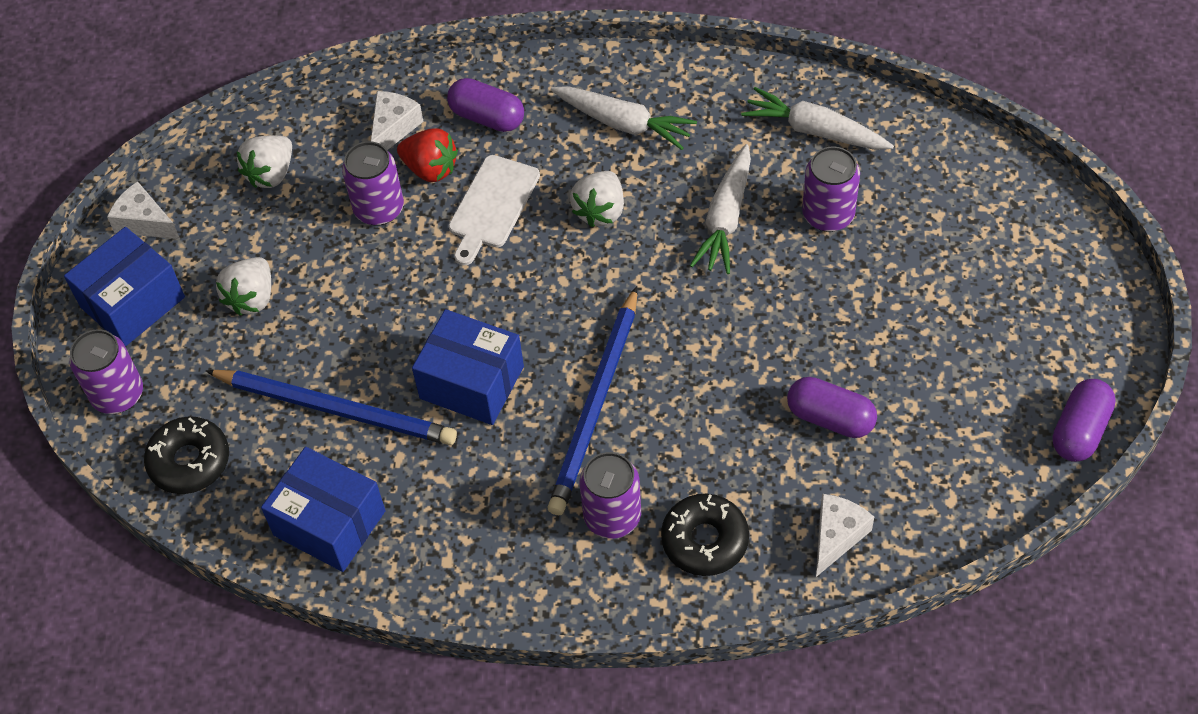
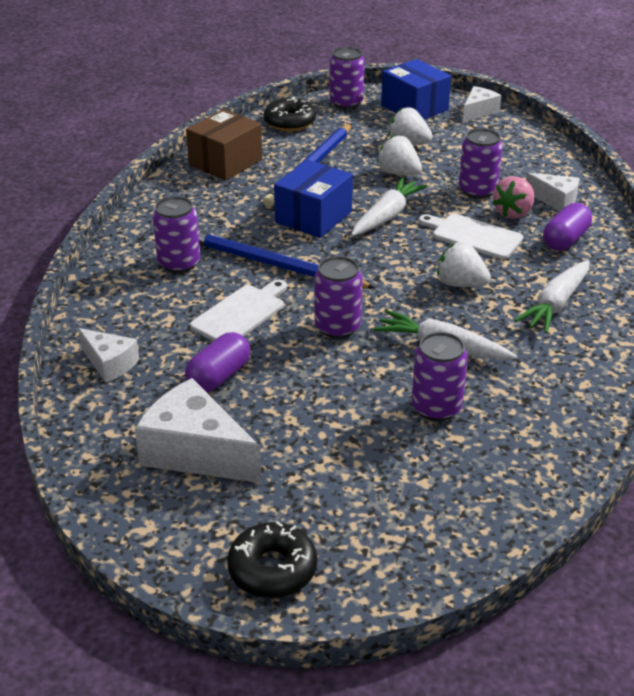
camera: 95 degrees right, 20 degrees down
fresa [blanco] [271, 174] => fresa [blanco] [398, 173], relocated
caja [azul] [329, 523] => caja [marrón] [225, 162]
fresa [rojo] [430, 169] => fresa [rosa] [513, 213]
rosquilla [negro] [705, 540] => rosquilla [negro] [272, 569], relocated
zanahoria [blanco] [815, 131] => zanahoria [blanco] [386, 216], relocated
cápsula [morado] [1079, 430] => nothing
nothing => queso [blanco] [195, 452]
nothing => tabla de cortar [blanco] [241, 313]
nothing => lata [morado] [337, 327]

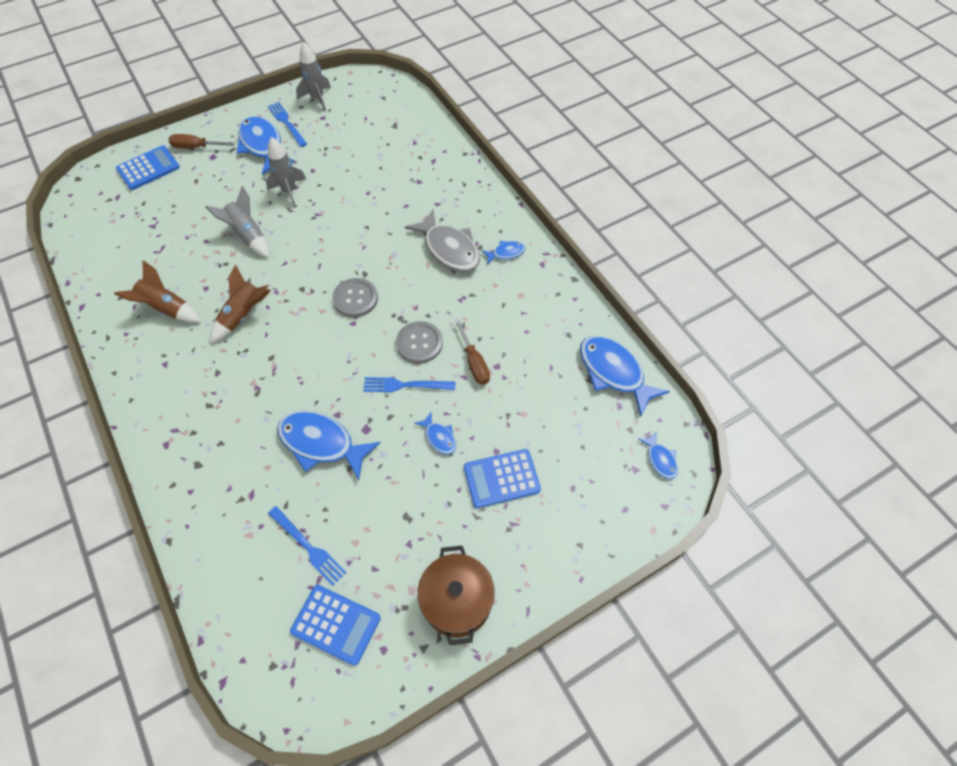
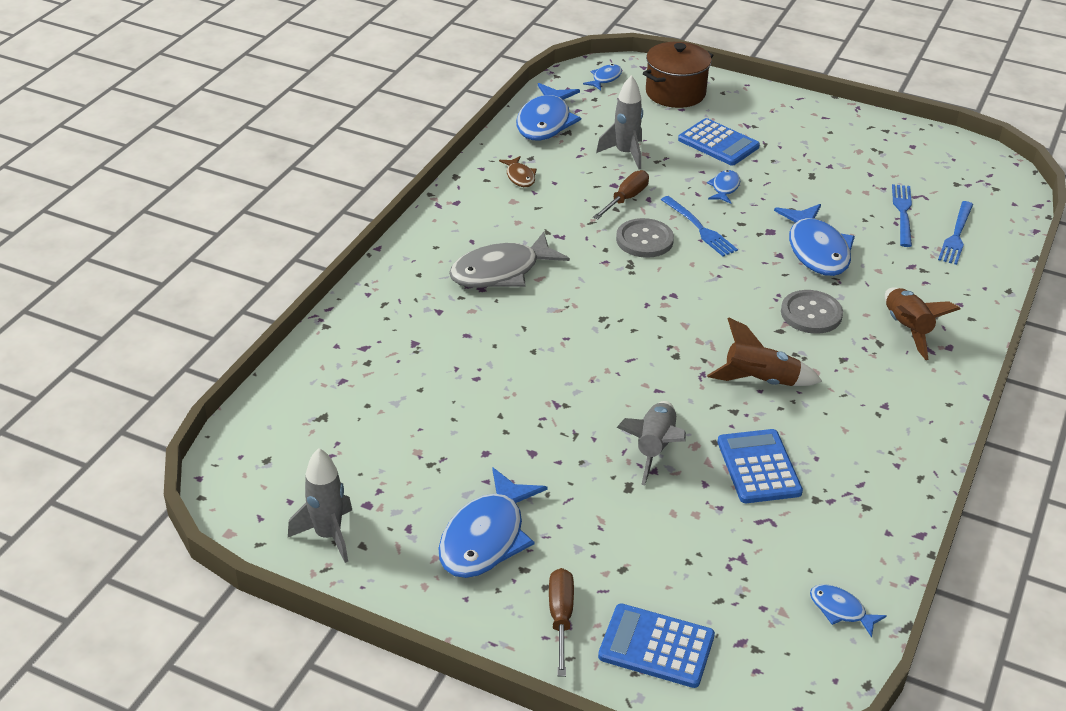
camera: 125 degrees left, 20 degrees down
cohete [marrón] [166, 308] => cohete [marrón] [907, 329], relocated
destornillador [marrón] [196, 147] => destornillador [marrón] [560, 618], 150 degrees counterclockwise
cohete [gris] [289, 191] => cohete [gris] [625, 154], relocated
tenedor [azul] [286, 123] => tenedor [azul] [956, 235], relocated
calculadora [azul] [336, 624] => calculadora [azul] [758, 467], relocated
botón [gris] [355, 298] => botón [gris] [811, 314], relocated
pez [gris] [449, 249] => pez [gris] [501, 272], 135 degrees counterclockwise
olla [marrón] [457, 601] => olla [marrón] [675, 93], relocated
pez [azul] [506, 253] => pez [azul] [840, 610], relocated
nothing => pez [marrón] [520, 177]

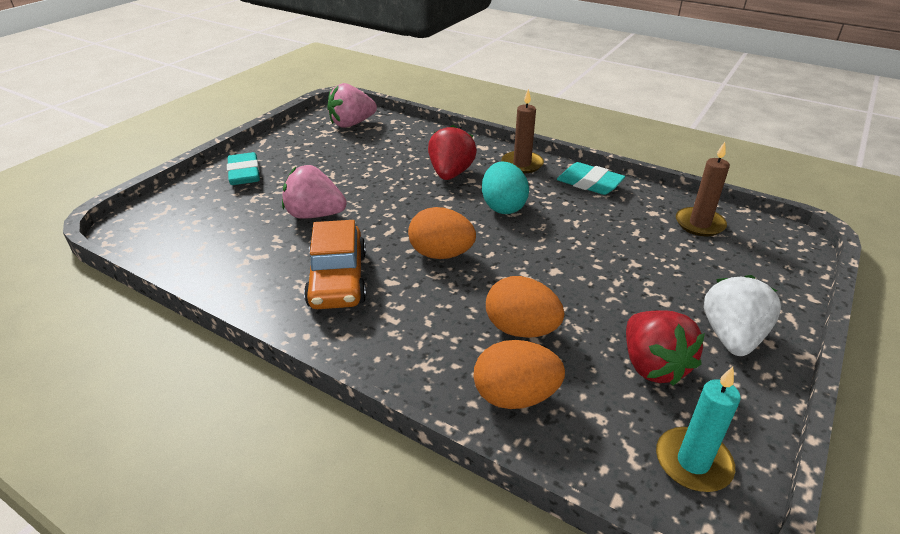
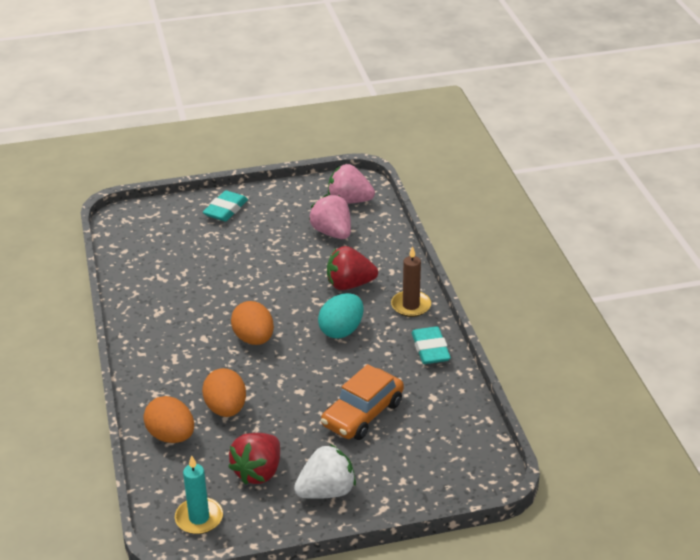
camera: 45 degrees right, 0 degrees up
fresa [rosa] [315, 215] => fresa [rosa] [332, 233], relocated
coche [naranja] [338, 279] => coche [naranja] [362, 414], relocated
fresa [rojo] [450, 174] => fresa [rojo] [349, 285], 150 degrees counterclockwise
vela [marrón] [699, 224] => nothing

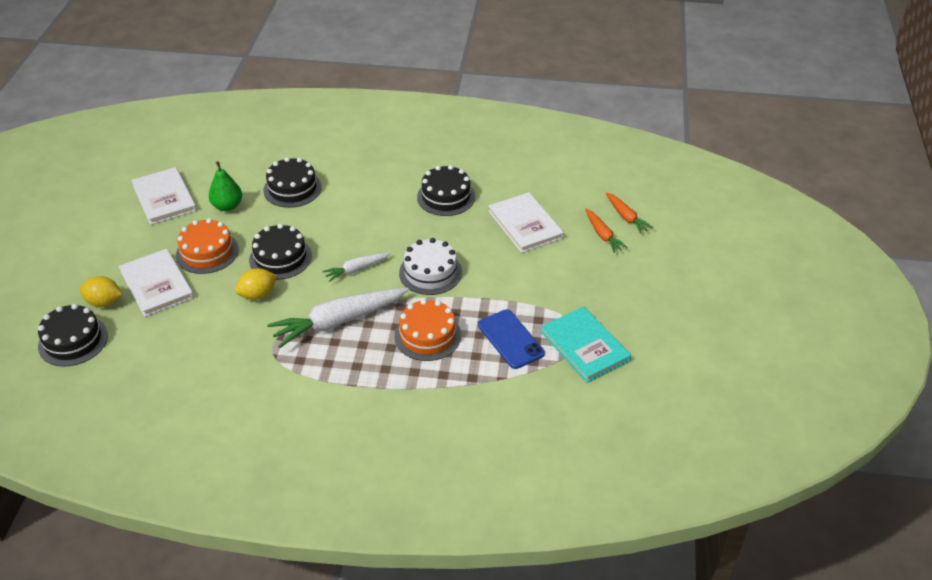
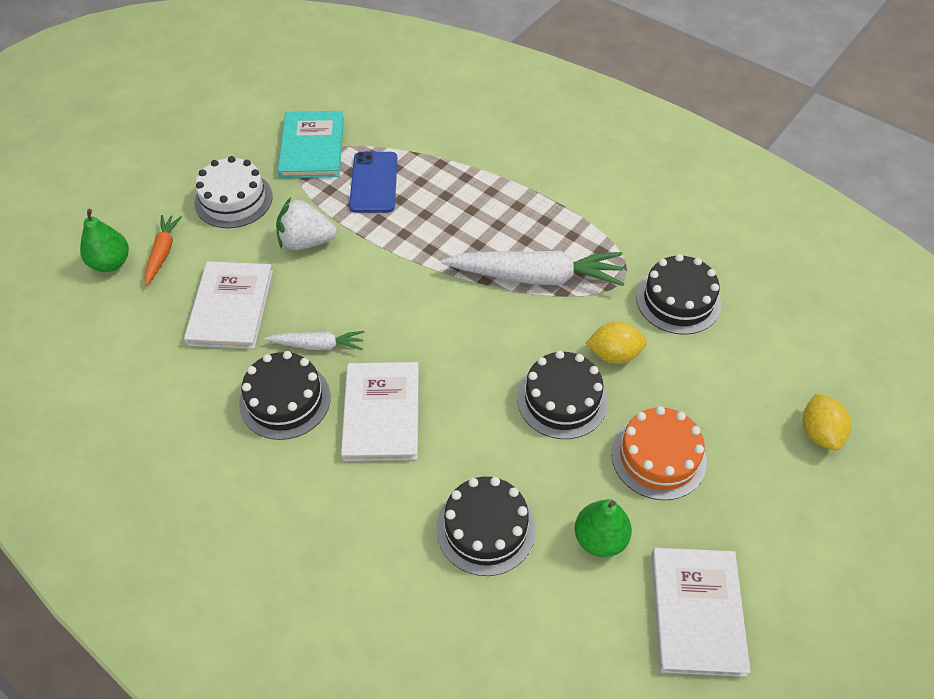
camera: 150 degrees left, 10 degrees up
tarta [negro] [73, 341] => tarta [negro] [678, 300], relocated
limón [amarillo] [104, 302] => limón [amarillo] [819, 433], 45 degrees clockwise
libro [blanco] [157, 285] => libro [blanco] [381, 413], relocated
zanahoria [blanco] [356, 269] => zanahoria [blanco] [318, 345], relocated
tarta [naranja] [427, 335] => nothing
tarta [blanco] [430, 272] => tarta [blanco] [233, 199], relocated
zanahoria [naranja] [626, 217] => pera [verde] [111, 263]
nothing => fresa [blanco] [306, 241]

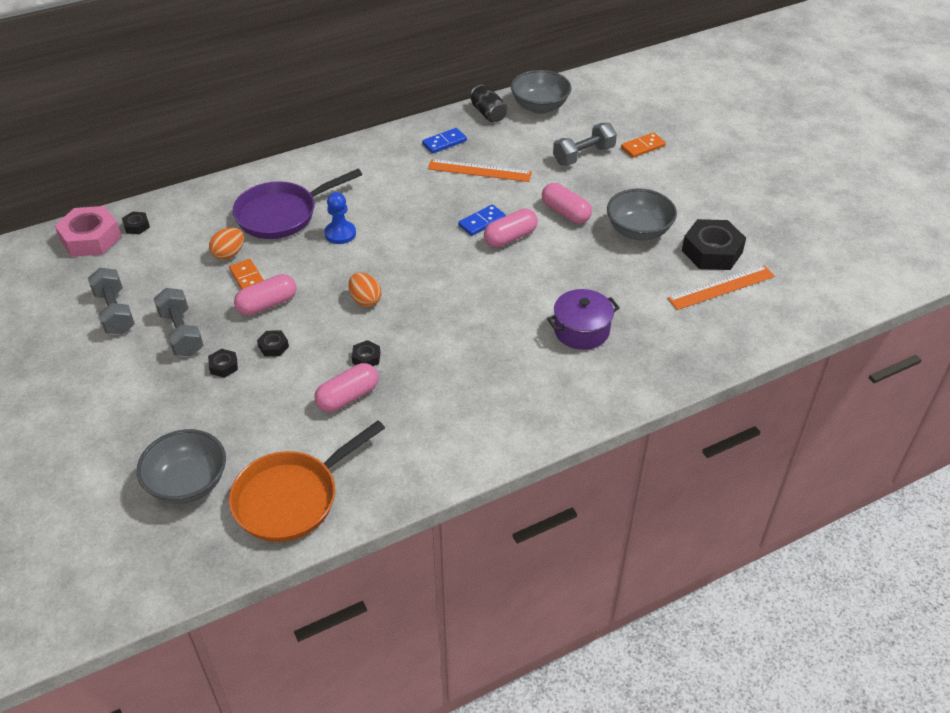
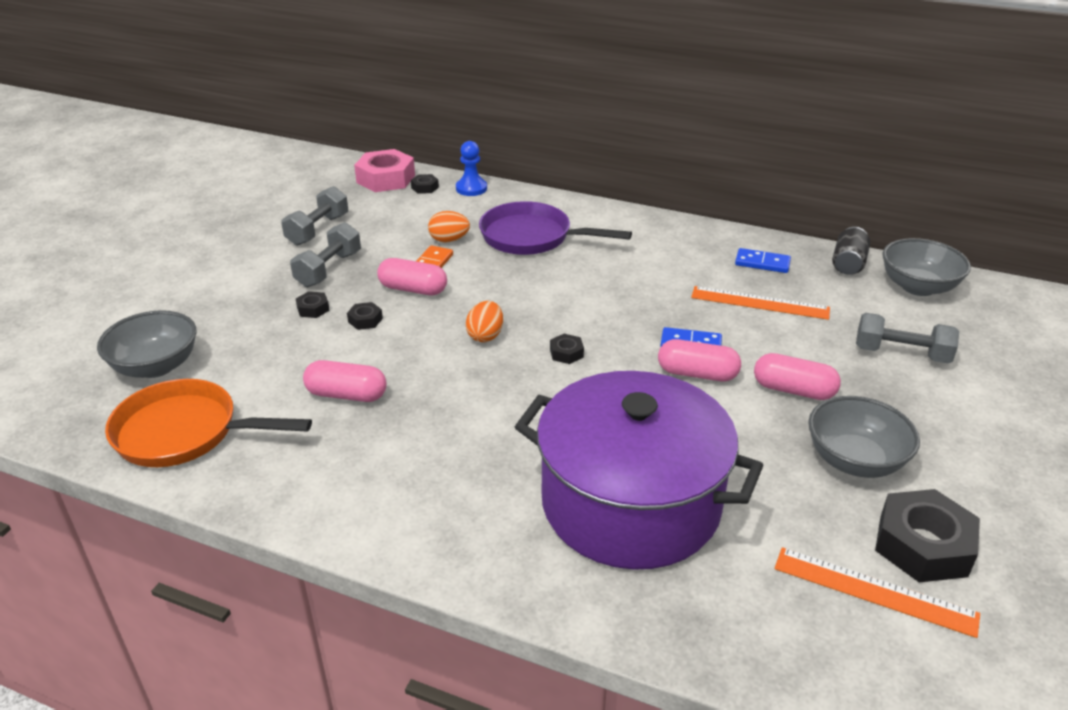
camera: 50 degrees right, 10 degrees down
peón [azul] [340, 233] => peón [azul] [471, 188], relocated
tuerca [negro] [366, 358] => tuerca [negro] [566, 353], relocated
regla [naranja] [479, 170] => regla [naranja] [759, 303], 45 degrees counterclockwise
cápsula [rosa] [565, 212] => cápsula [rosa] [793, 390], 75 degrees counterclockwise
olla [morado] [581, 330] => olla [morado] [630, 503], x2.19
ficha de dominó [naranja] [643, 147] => nothing

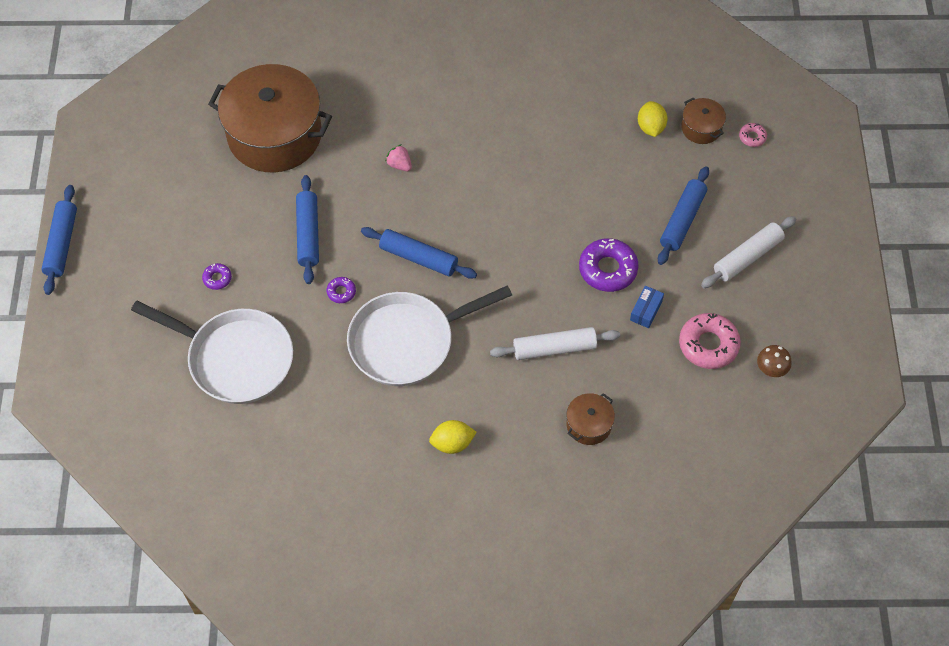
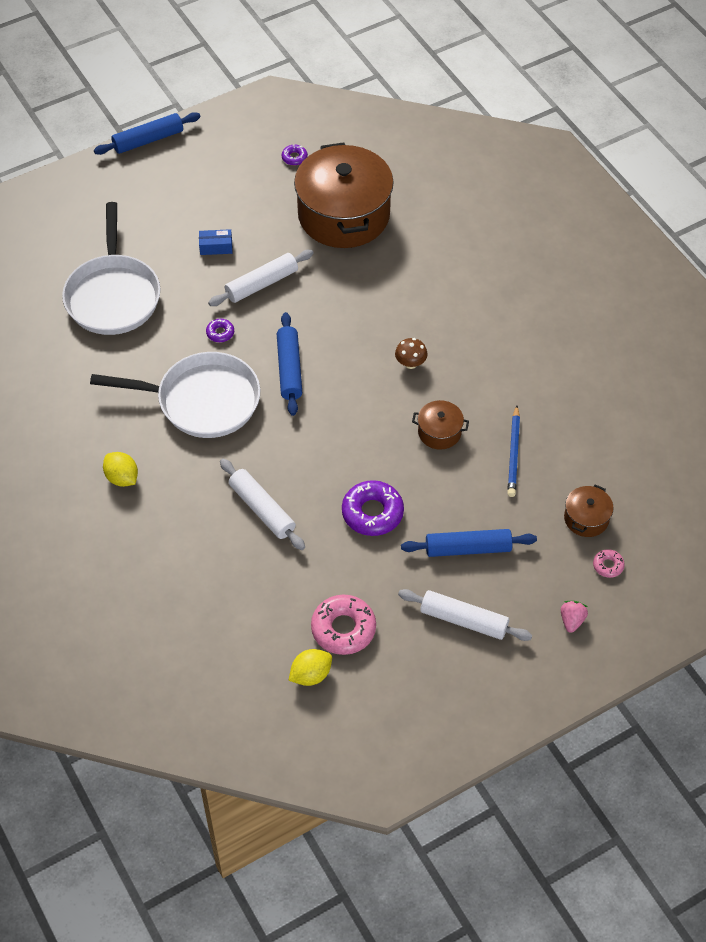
camera: 60 degrees right, 5 degrees down
rosquilla [morado] [217, 278] => rosquilla [morado] [294, 157], relocated
rodillo [azul] [308, 234] => rodillo [blanco] [261, 284]
sartén [blanco] [408, 341] => sartén [blanco] [201, 401], 150 degrees clockwise
fresa [rosa] [399, 165] => fresa [rosa] [572, 620], relocated
olla [marrón] [588, 425] => olla [marrón] [439, 432], relocated
caja [azul] [646, 310] => caja [azul] [216, 247], relocated
limón [amarillo] [650, 127] => limón [amarillo] [311, 675], relocated
seta [marrón] [771, 369] => seta [marrón] [410, 363], relocated
nothing => lápiz [azul] [513, 454]

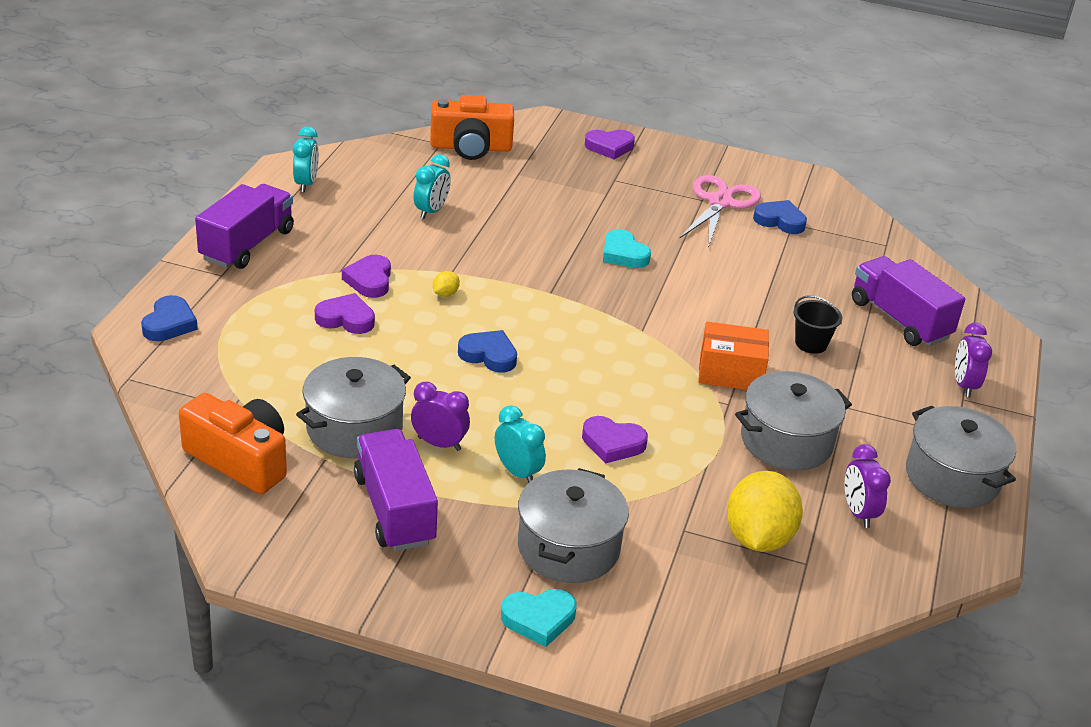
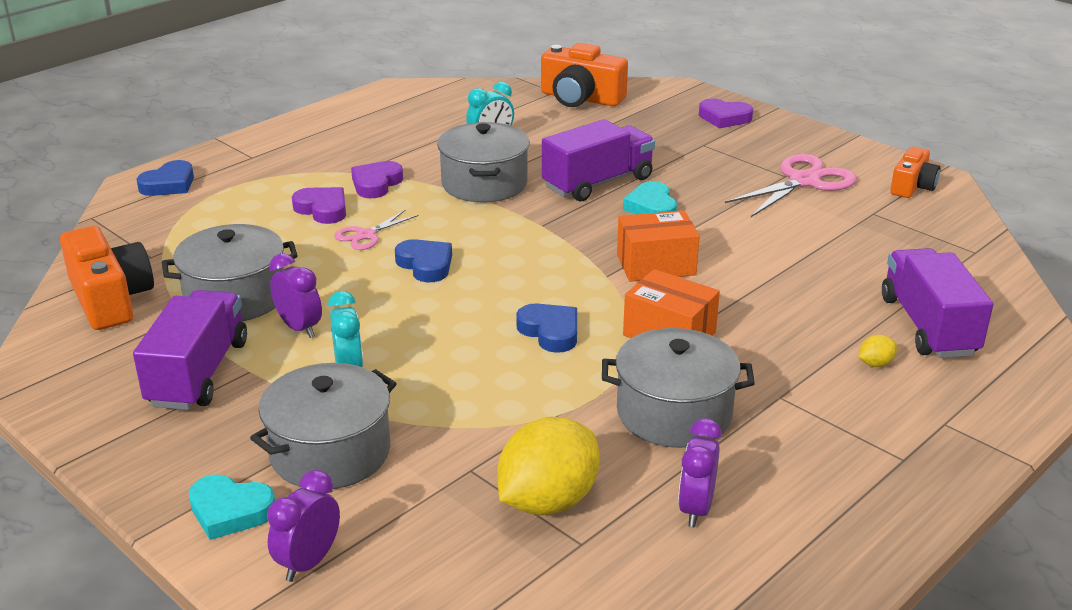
camera: 30 degrees right, 5 degrees down
camión [morado] [247, 245] => camión [morado] [598, 183], relocated
despertador [turquesa] [306, 184] => nothing
limón [amarillo] [445, 294] => limón [amarillo] [875, 364], relocated
corazón [morado] [612, 443] => nothing
corazón [azul] [780, 221] => corazón [azul] [550, 332], relocated
balde [negro] [811, 343] => nothing
olla [gris] [952, 477] => olla [gris] [484, 184], relocated
despertador [morado] [964, 385] => despertador [morado] [308, 562], relocated
nothing => tijeras [rosa] [366, 235]
nothing => caja [naranja] [656, 265]
nothing => cámara [naranja] [912, 186]

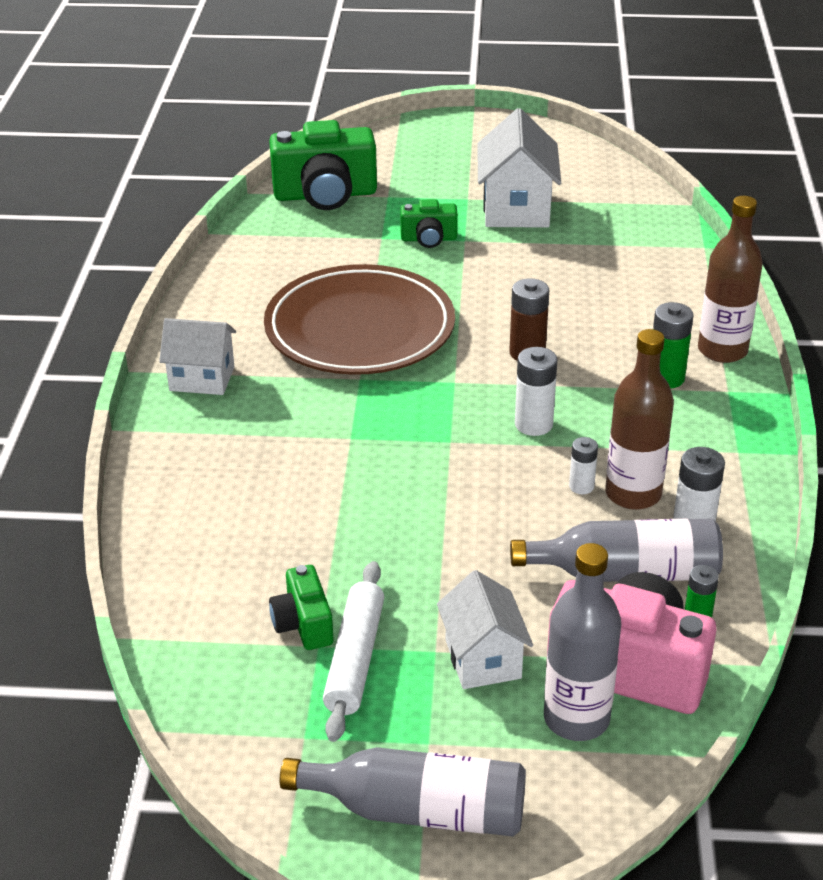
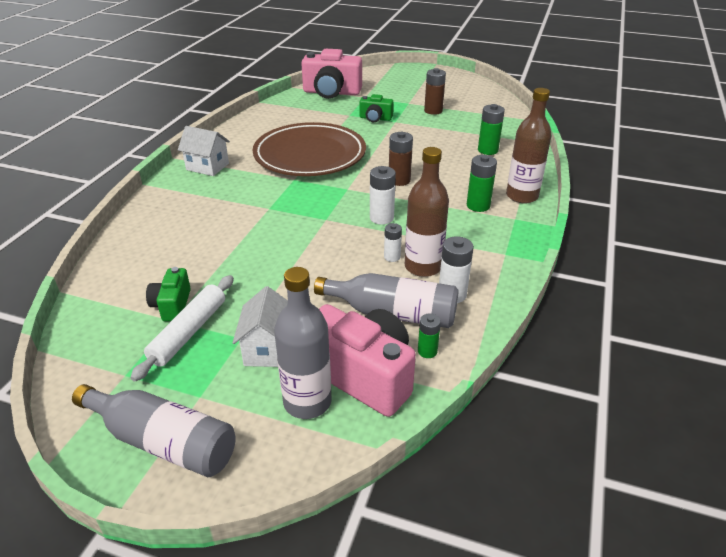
camera: 15 degrees right, 0 degrees up
cámara [verde] [325, 195] => cámara [rosa] [331, 92]
casa [blanco] [516, 209] => pila [marrón] [433, 111]
nothing => pila [verde] [488, 150]

